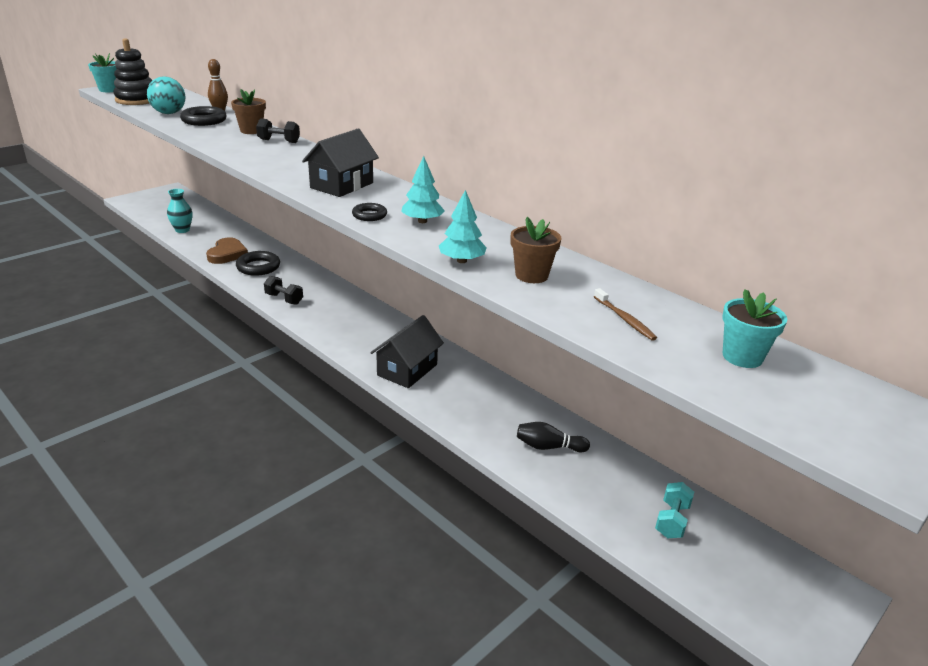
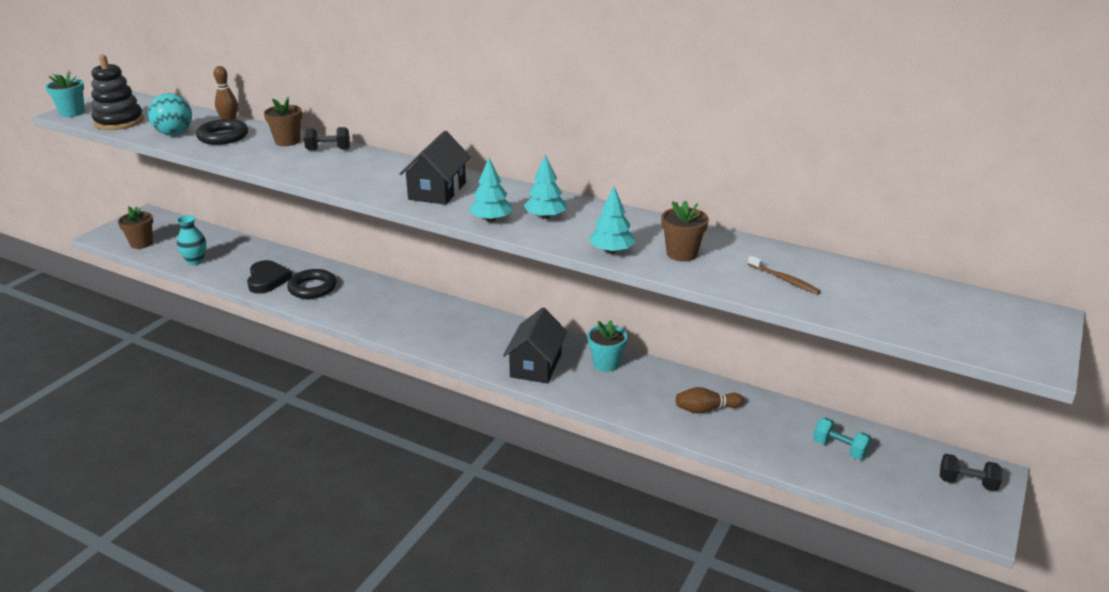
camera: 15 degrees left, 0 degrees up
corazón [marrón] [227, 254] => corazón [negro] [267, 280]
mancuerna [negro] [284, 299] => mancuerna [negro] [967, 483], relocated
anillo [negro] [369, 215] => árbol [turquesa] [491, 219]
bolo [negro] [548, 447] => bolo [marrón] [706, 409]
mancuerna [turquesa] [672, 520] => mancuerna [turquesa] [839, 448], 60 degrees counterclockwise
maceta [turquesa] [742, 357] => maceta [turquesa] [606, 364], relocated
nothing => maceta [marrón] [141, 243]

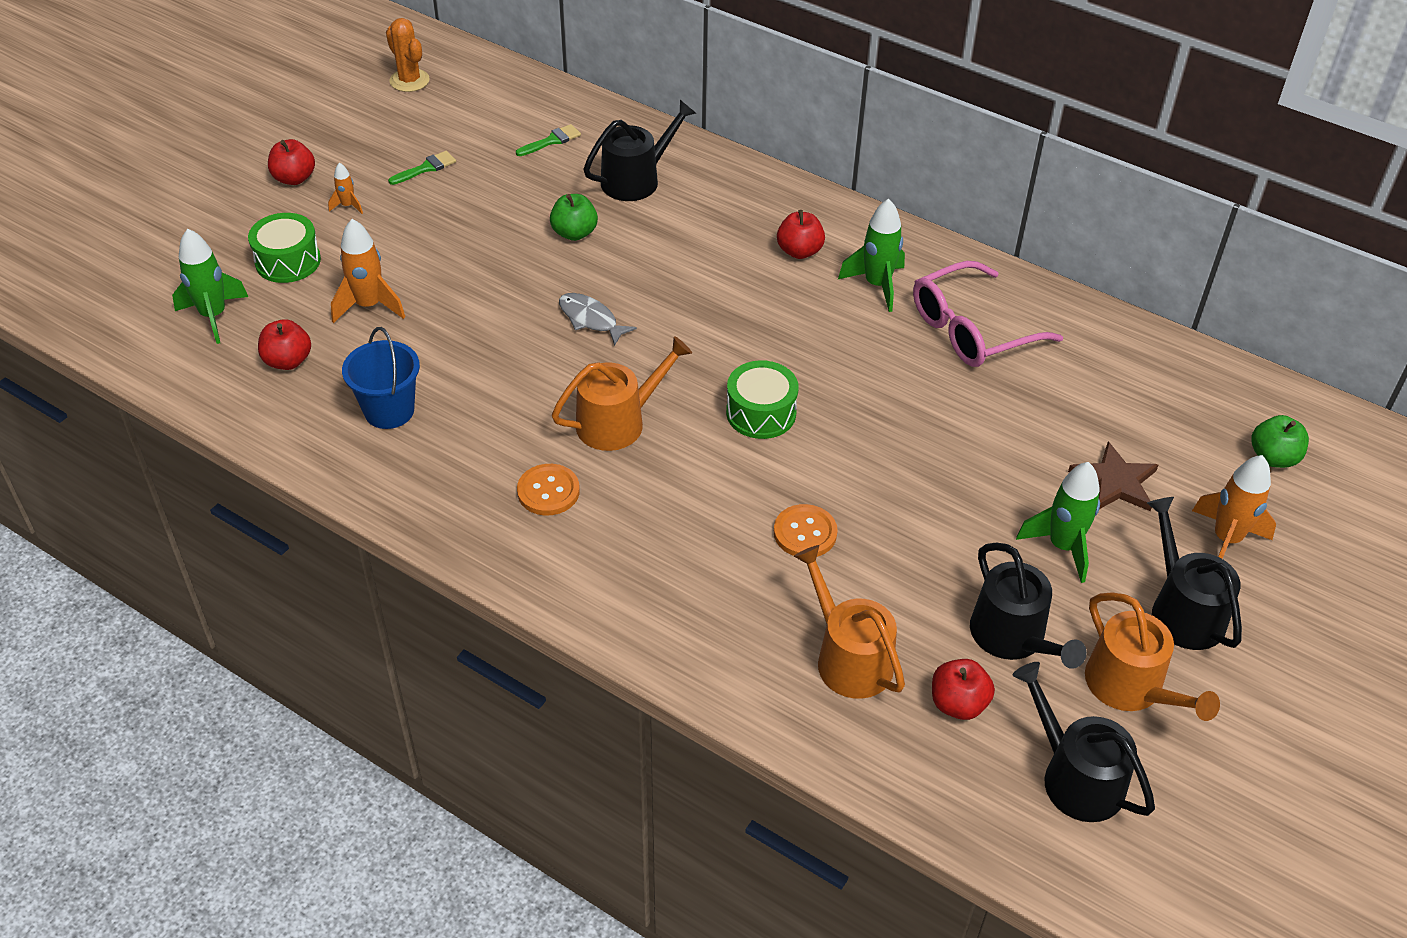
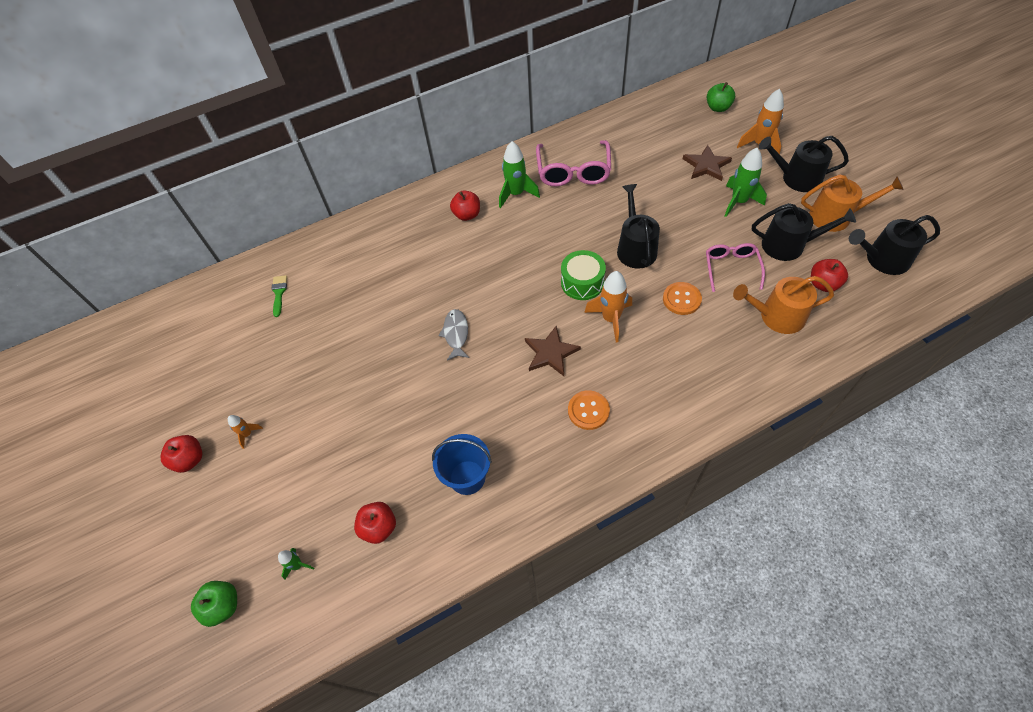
camera: 55 degrees left, 10 degrees up
cohete [verde] [214, 316] => cohete [verde] [298, 565], x0.52
tambor [verde] [288, 261] => nothing
cohete [naranja] [369, 306] => cohete [naranja] [611, 319], relocated
cactus [naranja] [409, 80] => nothing
pincel [verde] [426, 168] => nothing
manzana [verde] [574, 233] => manzana [verde] [223, 606], relocated
regadera [naranja] [618, 422] => estrella [marrón] [551, 353]
pez [gris] [590, 319] => pez [gris] [456, 334], 105 degrees clockwise
regadera [negro] [636, 179] => regadera [negro] [635, 248], relocated
nothing => gafas [rosa] [731, 268]

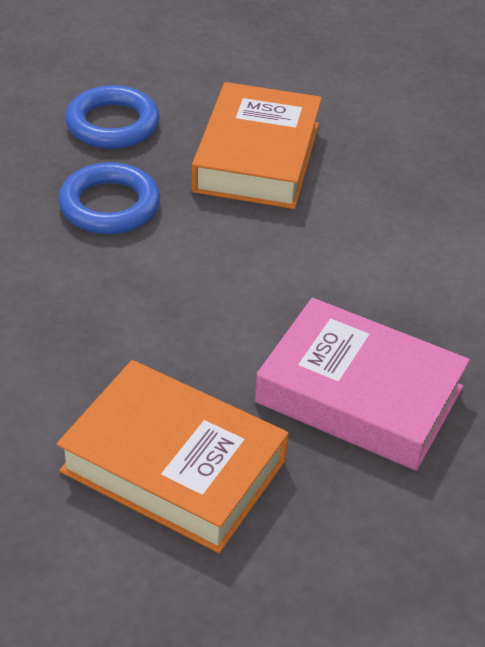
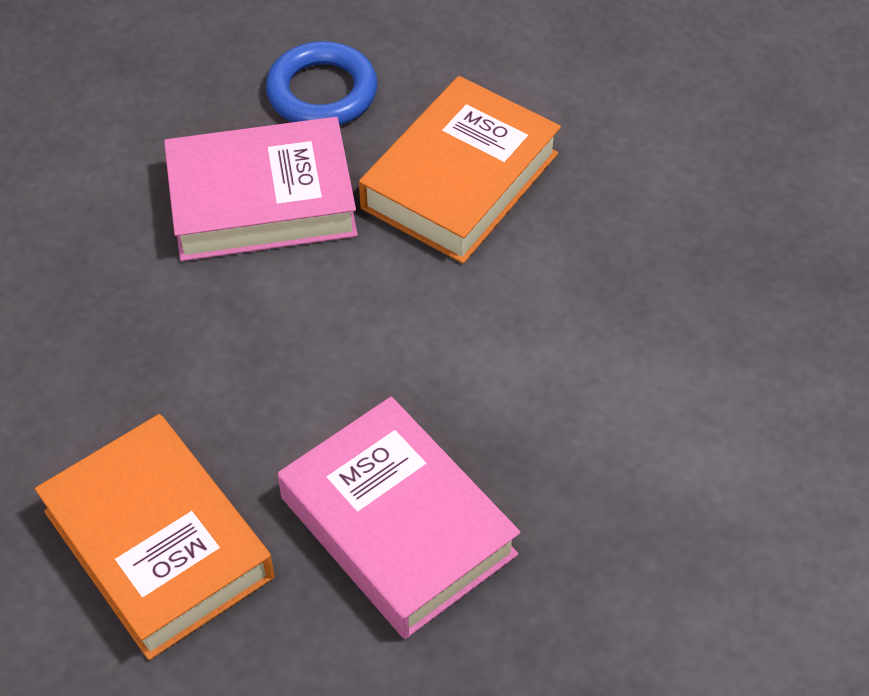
camera: 25 degrees right, 10 degrees up
anillo [azul] [109, 205] => libro [rosa] [262, 201]

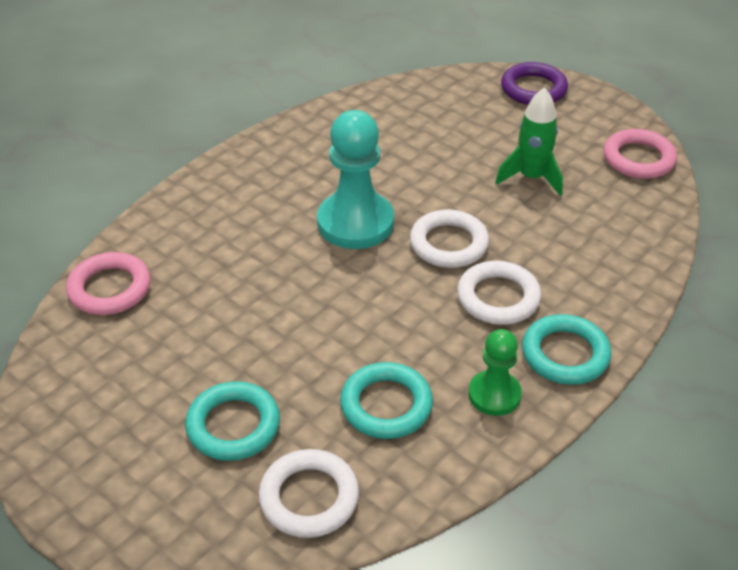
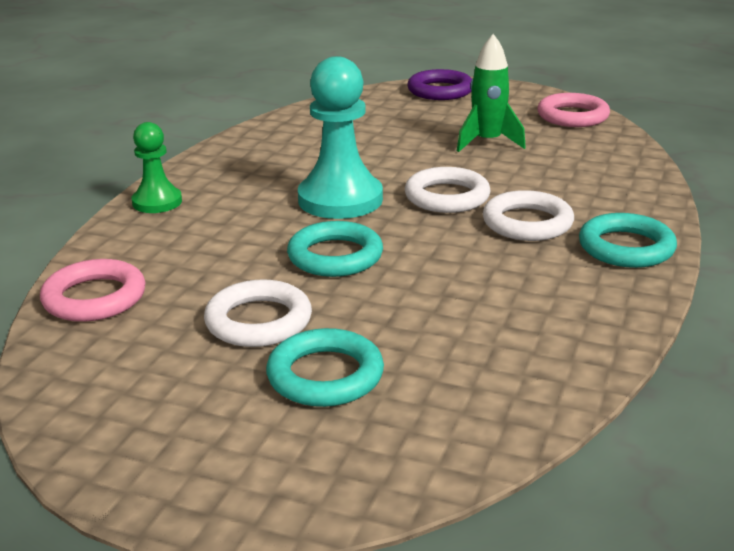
camera: 20 degrees left, 15 degrees down
anillo [blanco] [309, 497] => anillo [blanco] [258, 321], relocated
anillo [turquesa] [386, 405] => anillo [turquesa] [335, 256], relocated
peón [verde] [494, 395] => peón [verde] [157, 202], relocated

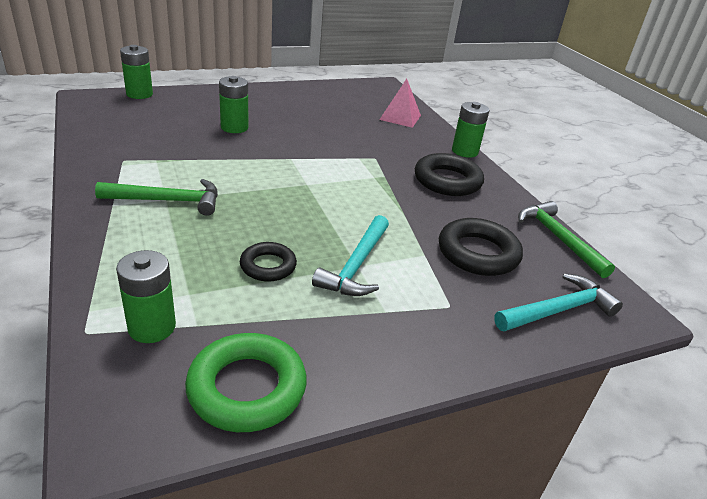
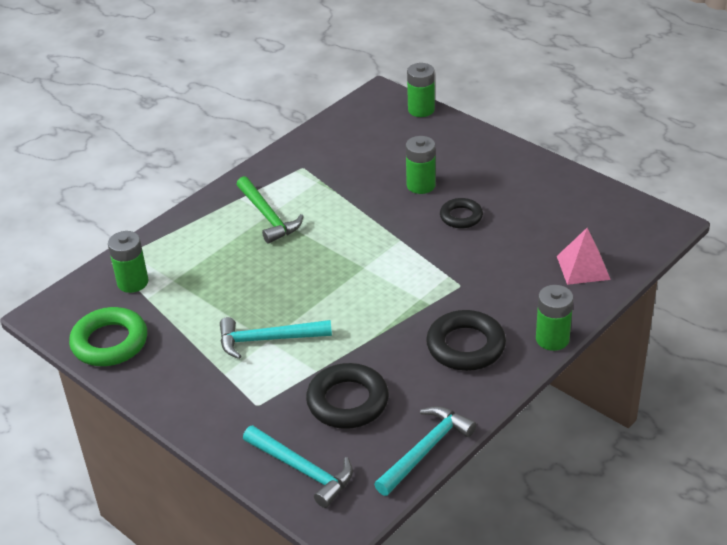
camera: 70 degrees right, 5 degrees up
anillo [negro] [268, 266] => anillo [negro] [461, 217], relocated
martillo [verde] [558, 238] => martillo [turquesa] [426, 450]

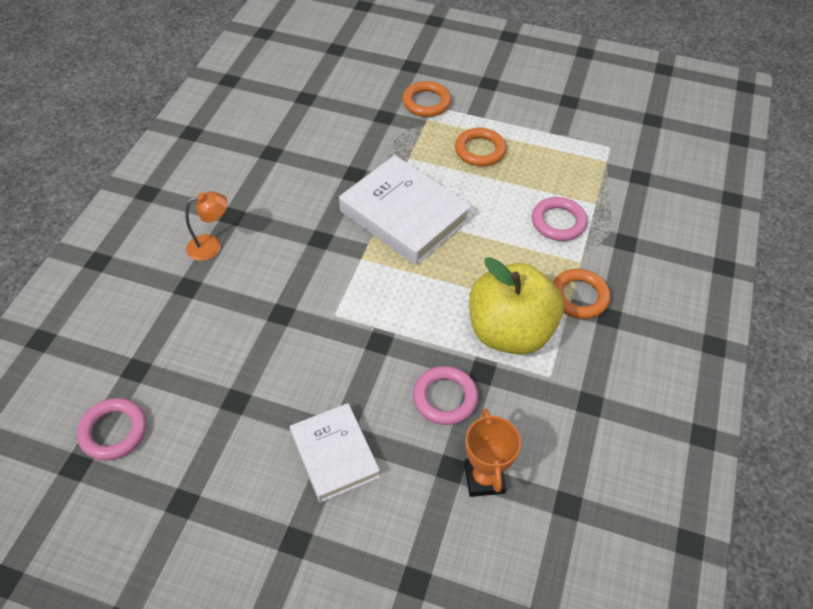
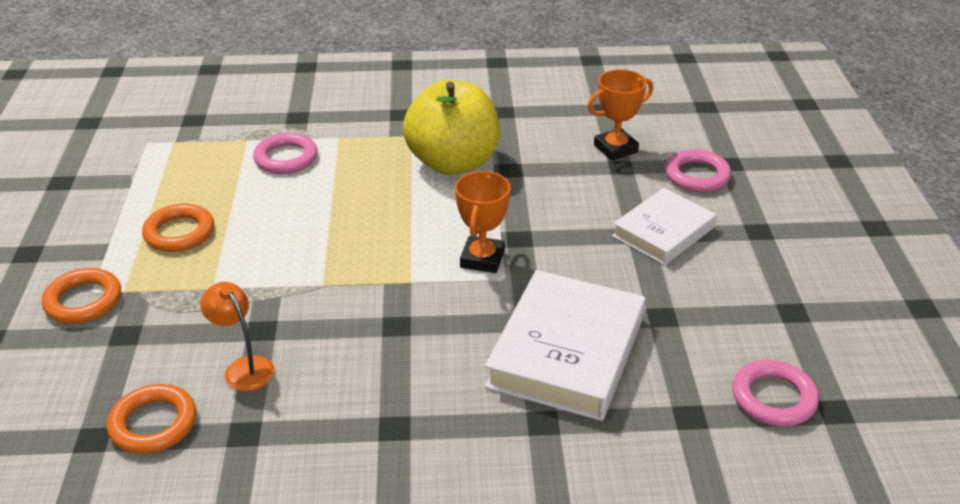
camera: 110 degrees left, 15 degrees down
lámpara [naranja] [211, 246] => lámpara [naranja] [244, 367], relocated
libro [blanco] [404, 215] => libro [blanco] [566, 352], relocated
anillo [rosa] [445, 398] => anillo [rosa] [697, 175], relocated
anillo [naranja] [579, 297] => anillo [naranja] [153, 424], relocated
nothing => trofeo [naranja] [482, 259]

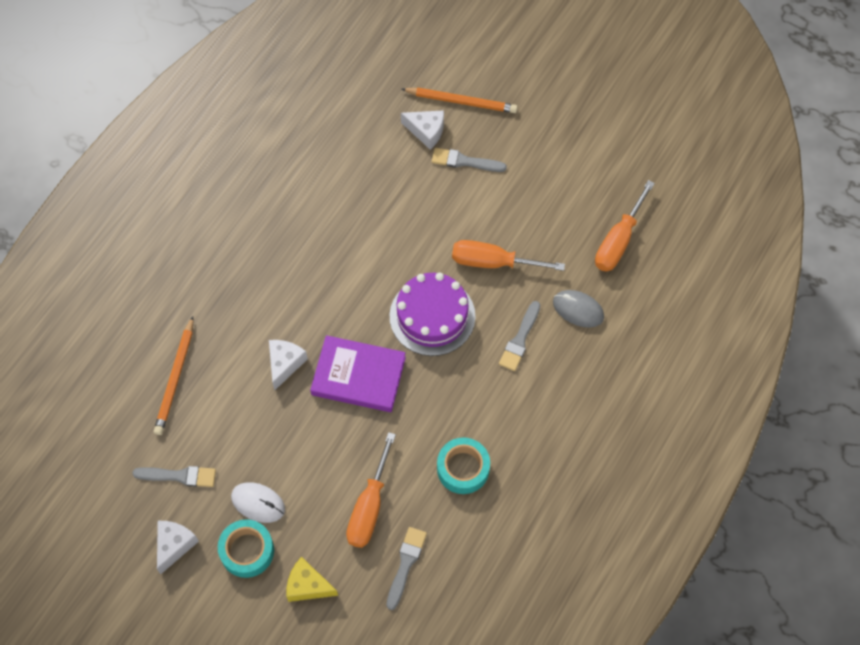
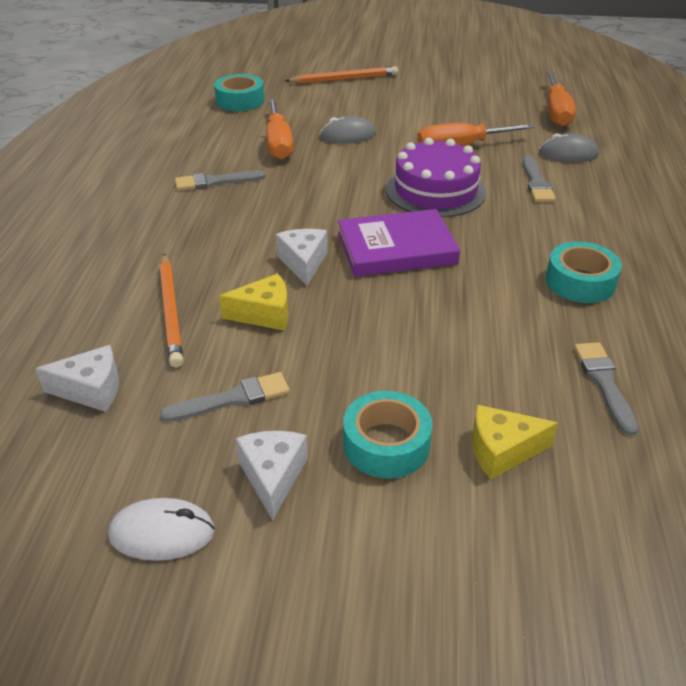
camera: 25 degrees left, 25 degrees down
ratón [blanco] [258, 503] => ratón [blanco] [162, 533], relocated
destornillador [naranja] [369, 507] => destornillador [naranja] [278, 143], relocated
queso [blanco] [426, 131] => queso [blanco] [91, 390], relocated
pincel [gris] [465, 161] => pincel [gris] [215, 182], relocated
nothing => cinta adhesiva [turquesa] [240, 101]
nothing => queso [amarillo] [264, 314]
nothing => ratón [gris] [347, 135]

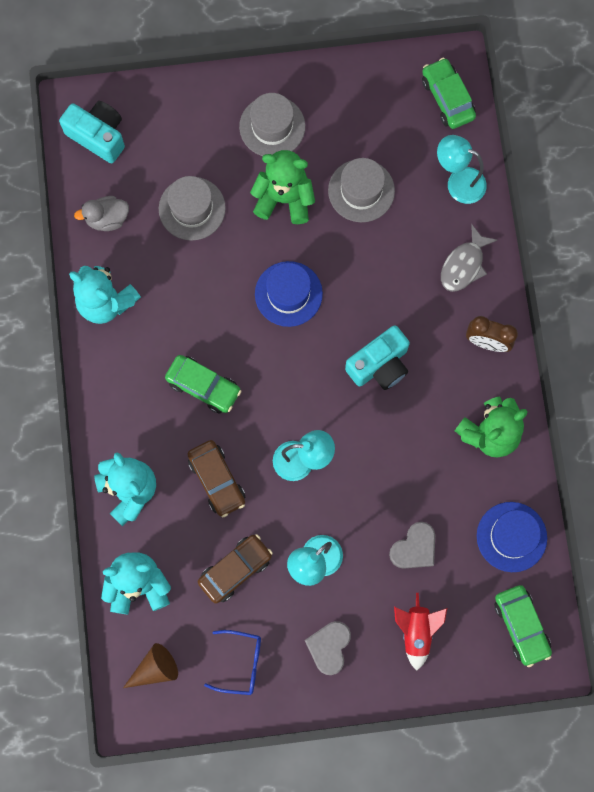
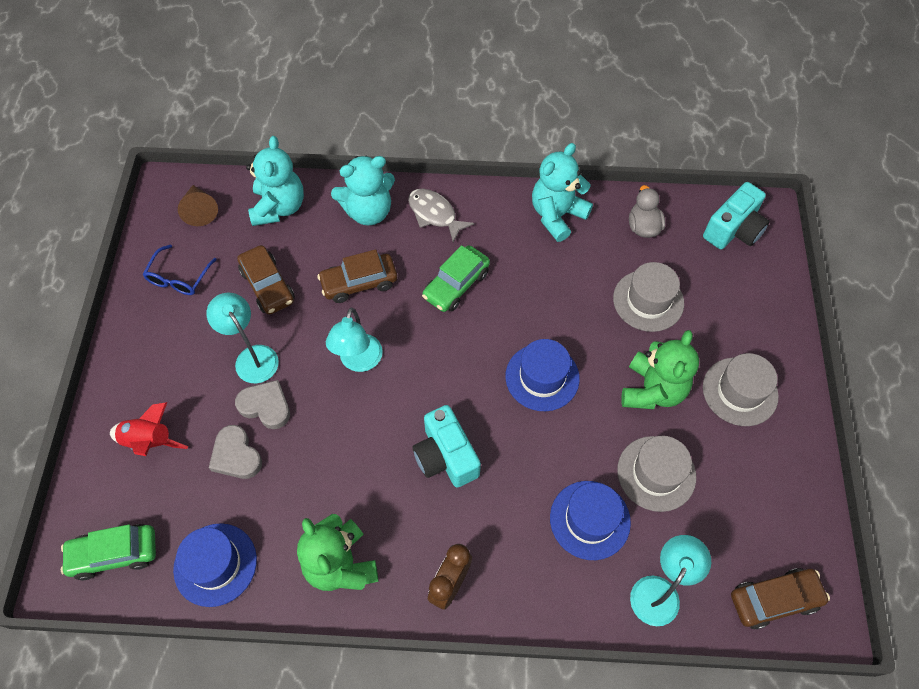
camera: 100 degrees right, 15 degrees down
corazón [gris] [329, 647] => corazón [gris] [266, 406], relocated
coche [verde] [447, 98] => coche [marrón] [774, 600]
pez [gris] [464, 265] => pez [gris] [434, 214], relocated
nothing => sombrero [azul] [590, 520]

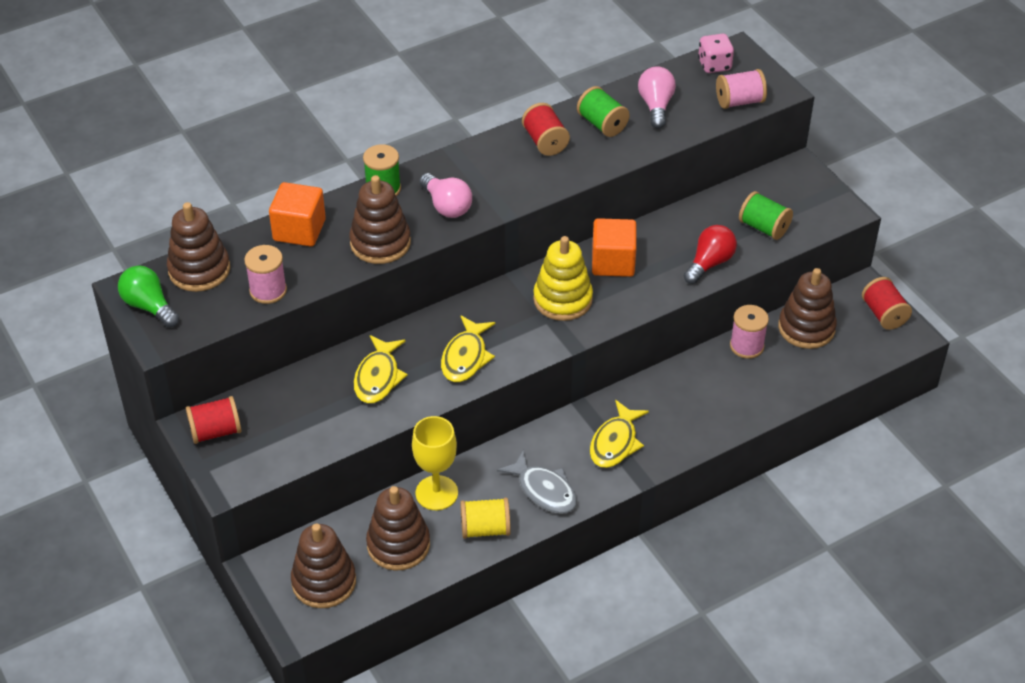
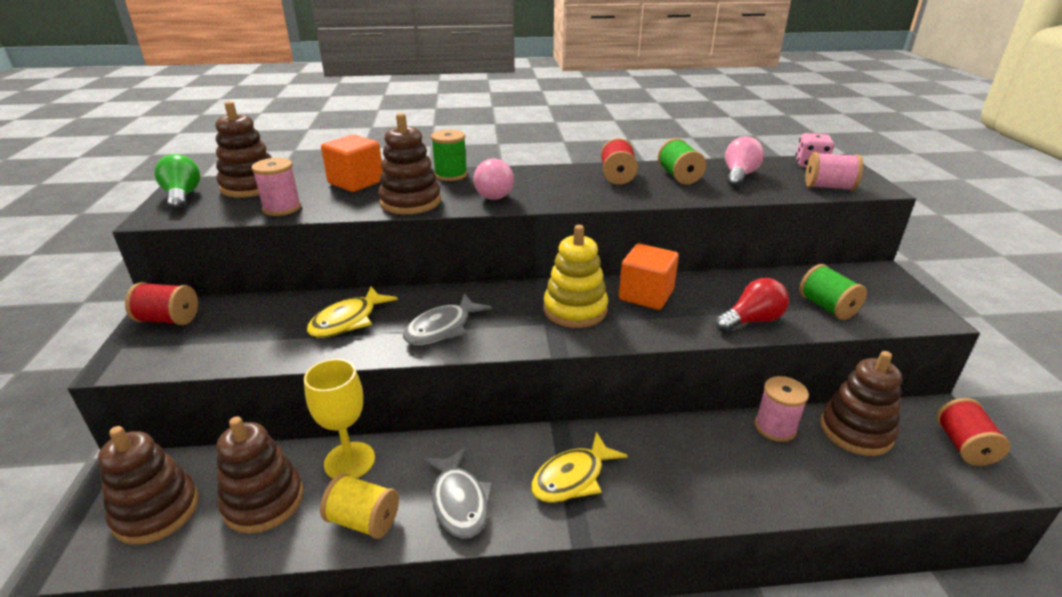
camera: 25 degrees right, 15 degrees down
pez [amarillo] [465, 357] => pez [gris] [442, 328]

